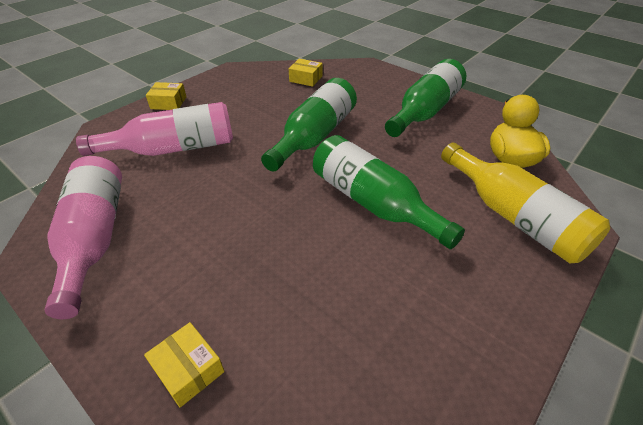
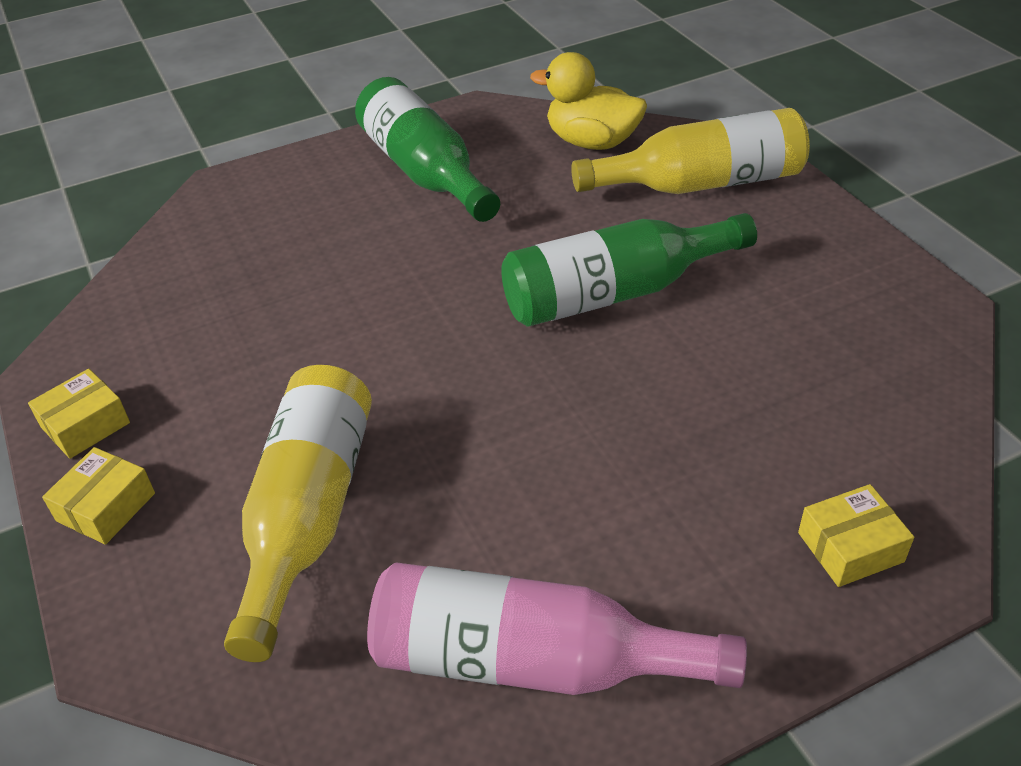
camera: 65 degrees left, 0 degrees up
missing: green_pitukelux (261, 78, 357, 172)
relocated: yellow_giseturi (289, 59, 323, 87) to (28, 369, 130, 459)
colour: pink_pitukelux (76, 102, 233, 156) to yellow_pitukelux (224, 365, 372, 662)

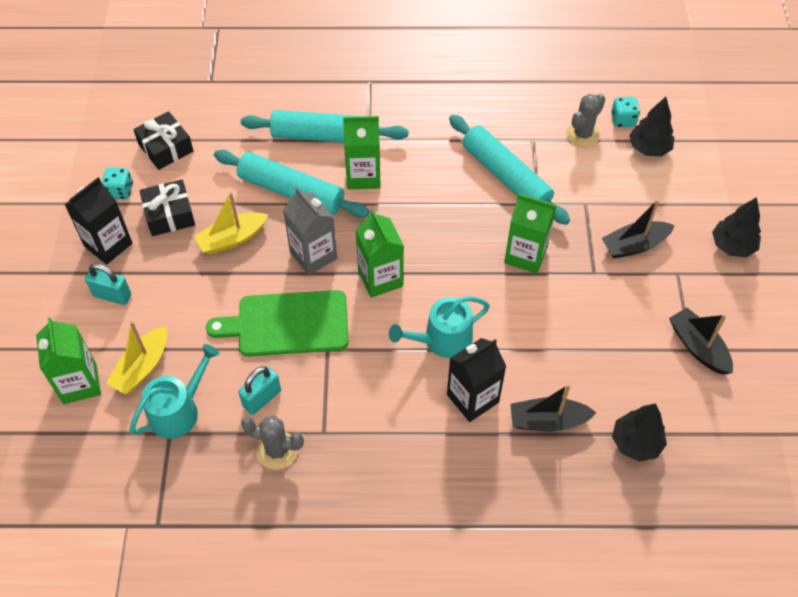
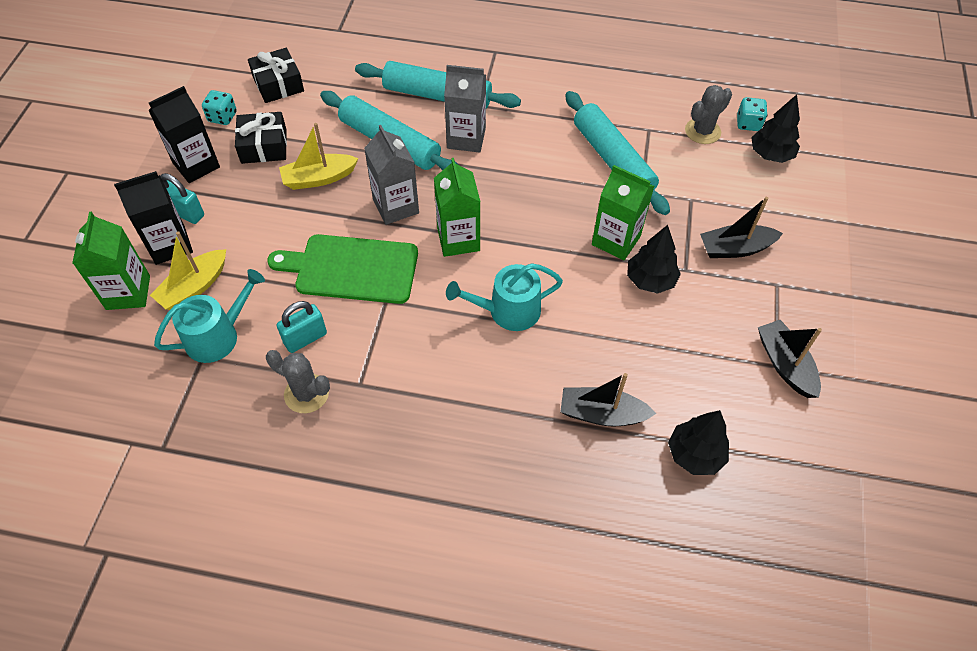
camera: 10 degrees right, 0 degrees up
relocated: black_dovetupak (447, 338, 506, 422) to (114, 171, 193, 265); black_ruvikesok (712, 197, 761, 257) to (627, 225, 681, 294)
colour: green_dovetupak (343, 116, 381, 189) to grey_dovetupak (444, 65, 486, 153)

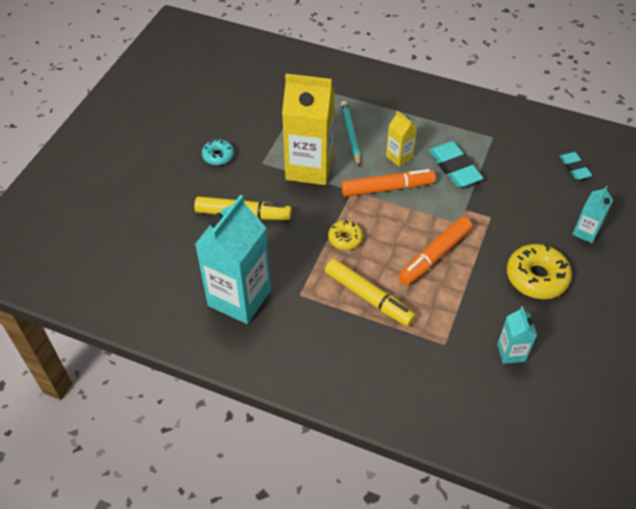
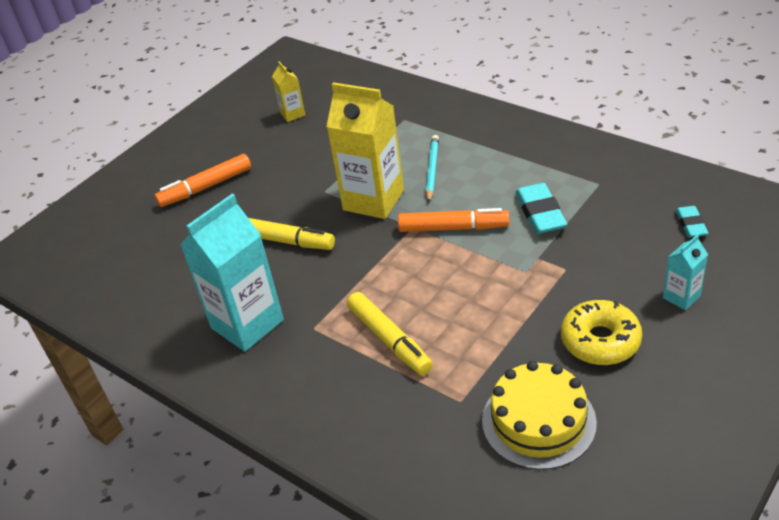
camera: 20 degrees right, 10 degrees down
missing: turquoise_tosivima (202, 139, 234, 165); yellow_tosivima (328, 220, 363, 250)
relocated: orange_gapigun (398, 217, 473, 285) to (155, 154, 251, 207); yellow_dovetupak (386, 111, 417, 167) to (272, 61, 305, 122)
exchanged: turquoise_dovetupak (497, 306, 537, 364) to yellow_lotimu (482, 361, 597, 470)

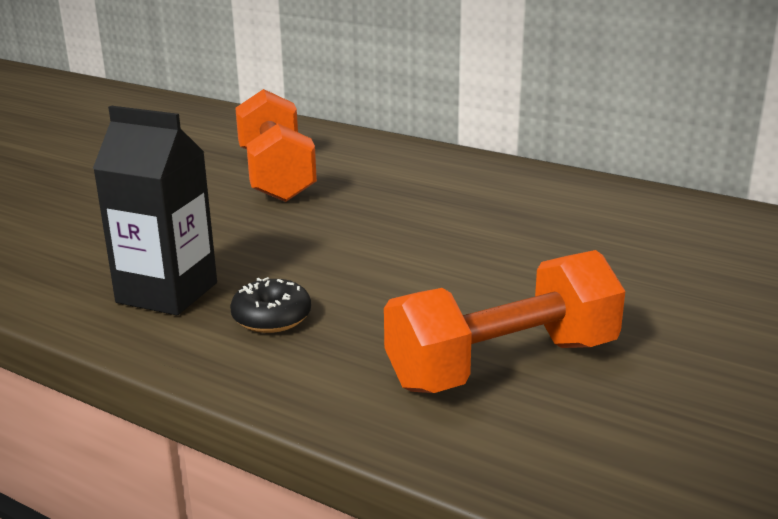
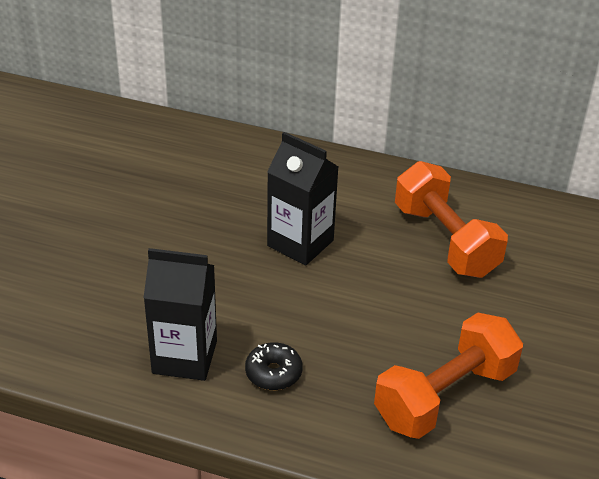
camera: 15 degrees left, 15 degrees up
appeared: black_dovetupak (267, 132, 339, 266)
relocated: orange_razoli (235, 89, 317, 202) to (395, 161, 508, 278)

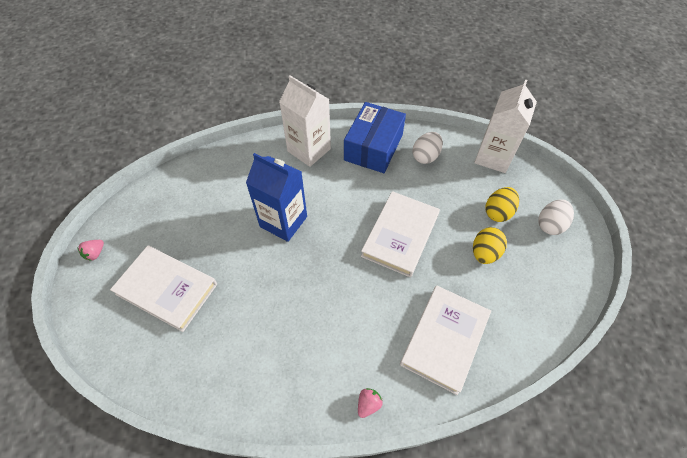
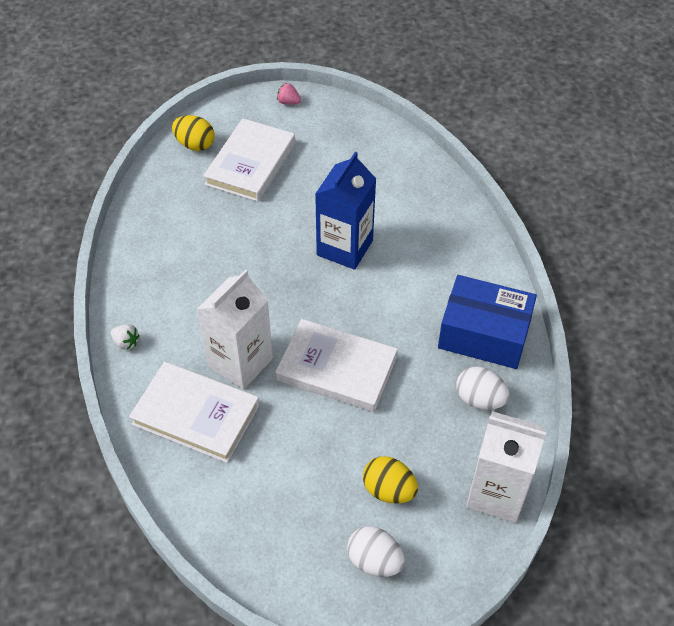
camera: 85 degrees right, 5 degrees down
relocated: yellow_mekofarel (473, 227, 507, 264) to (172, 115, 215, 151); white_dovetupak (279, 75, 331, 167) to (197, 269, 273, 390)
colour: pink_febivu (358, 388, 383, 418) to white_febivu (111, 324, 140, 350)

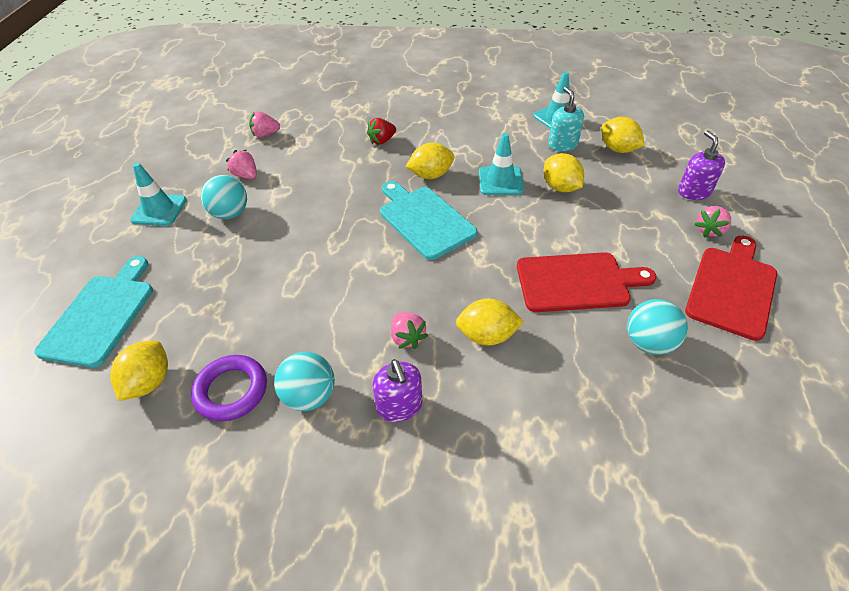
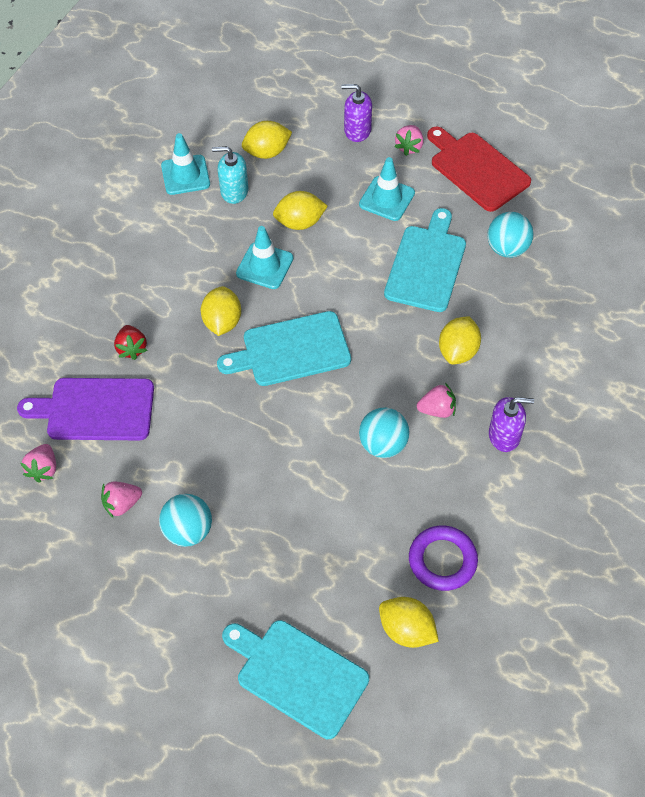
camera: 70 degrees left, 10 degrees up
appeared: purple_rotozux (17, 378, 154, 440)
relocated: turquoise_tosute (130, 163, 187, 226) to (359, 157, 415, 221); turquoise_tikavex (274, 352, 335, 411) to (359, 408, 409, 458)
colour: red_rotozux (517, 252, 657, 312) to turquoise_rotozux (384, 208, 466, 312)
spun: pink_febivu (695, 206, 731, 237) = (394, 125, 423, 156) 45 degrees clockwise

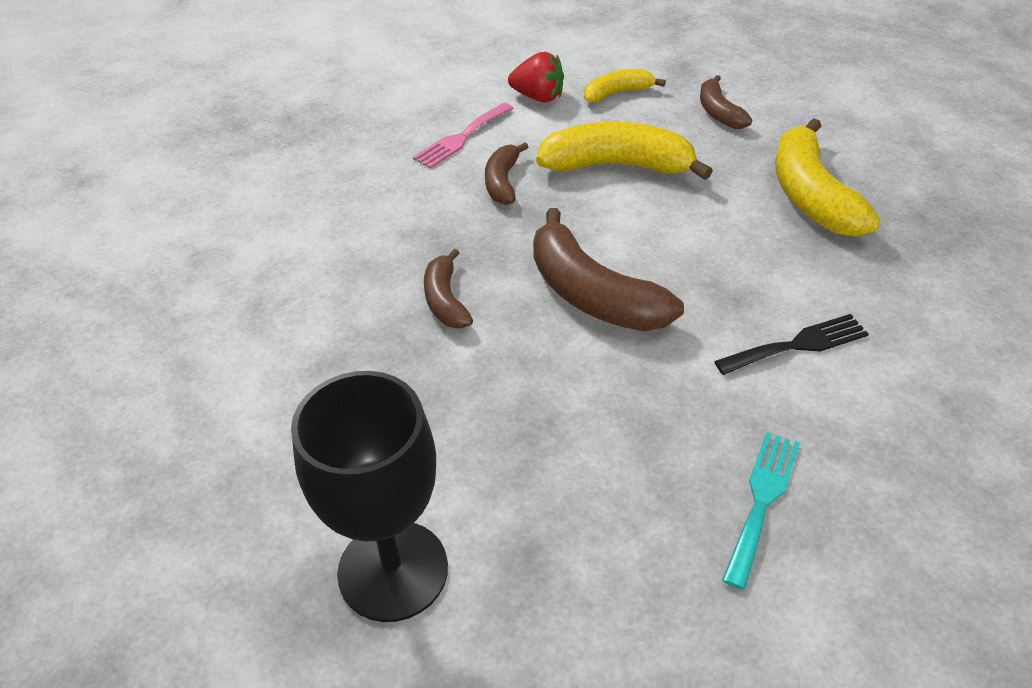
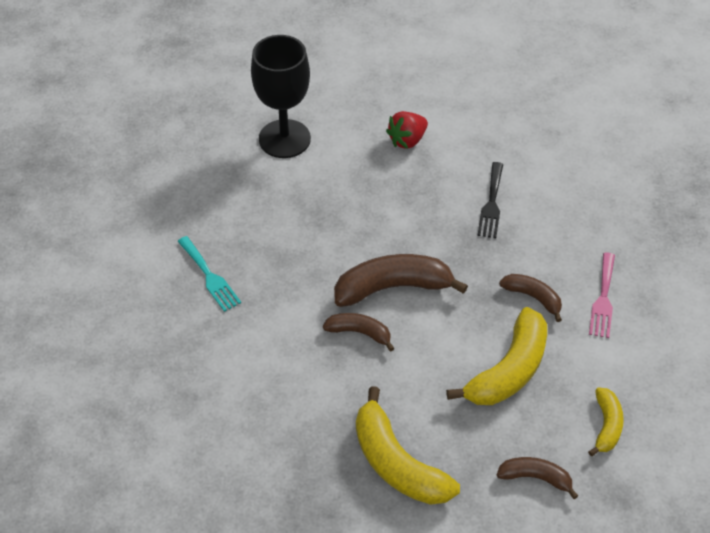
camera: 120 degrees right, 5 degrees up
relocated: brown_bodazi (424, 249, 473, 328) to (323, 313, 395, 352); red_febivu (508, 52, 564, 102) to (386, 111, 428, 149); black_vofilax (714, 314, 869, 375) to (477, 162, 503, 238)
spun: yellow_bodazi (775, 118, 880, 237) = (356, 386, 460, 505) 150 degrees counterclockwise; pink_vofilax (413, 103, 513, 169) = (589, 252, 615, 338) 150 degrees counterclockwise

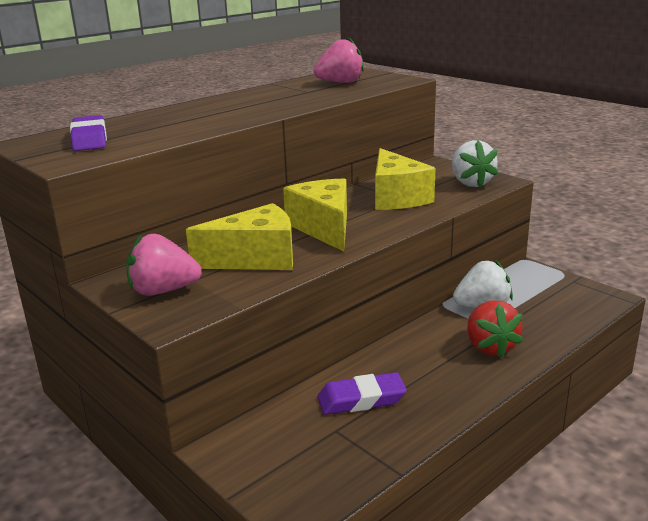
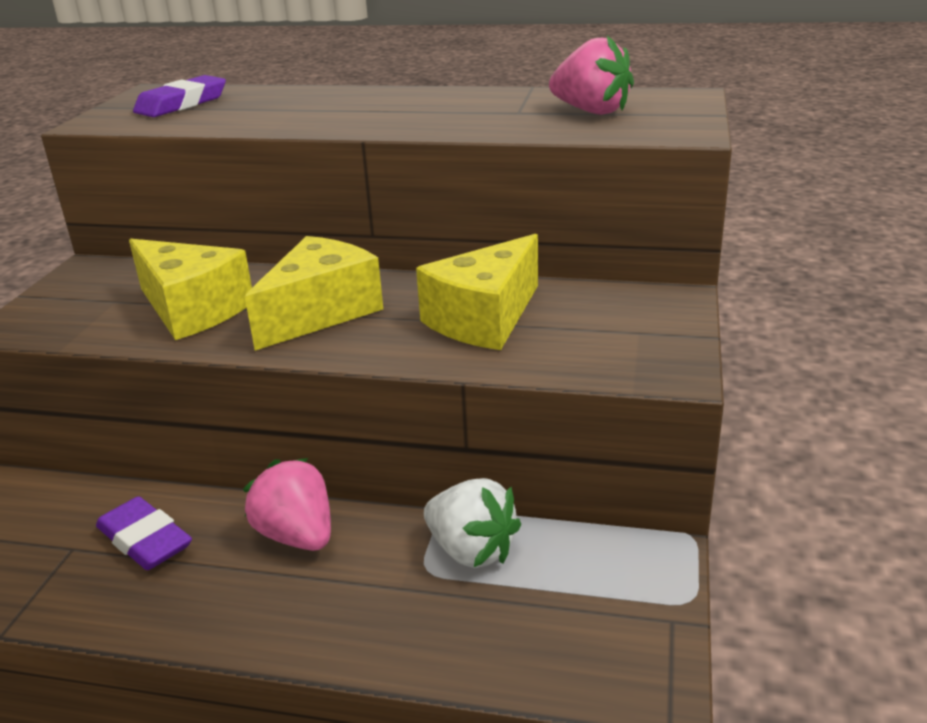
camera: 55 degrees right, 5 degrees up
missing: white_febivu (452, 140, 498, 187); red_febivu (467, 301, 523, 358)
relocated: pink_febivu (126, 234, 202, 296) to (243, 458, 331, 551)

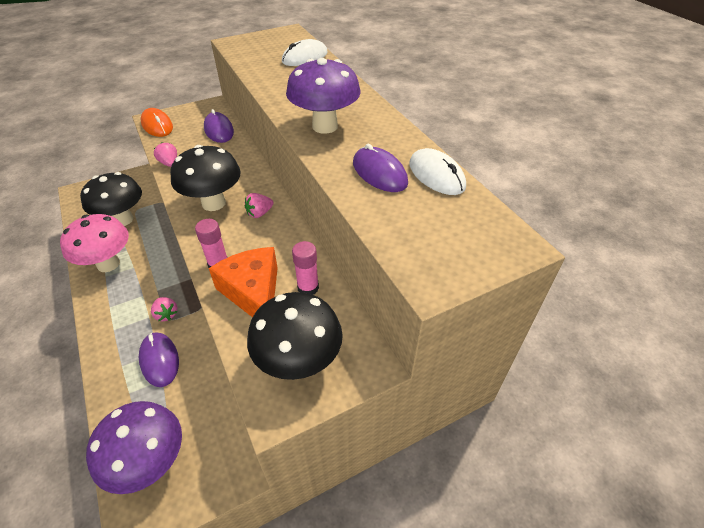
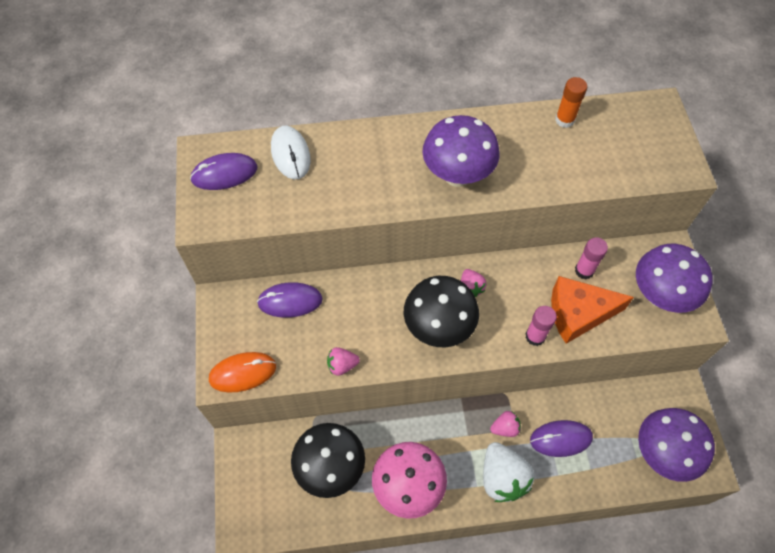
camera: 70 degrees left, 15 degrees up
appeared: white_febivu (483, 442, 534, 502)
relocated: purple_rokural (353, 144, 408, 192) to (190, 153, 257, 190)
exchanged: white_rokural (409, 148, 466, 195) to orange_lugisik (555, 77, 587, 128)
colour: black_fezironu (247, 292, 343, 380) to purple_fezironu (636, 244, 713, 313)

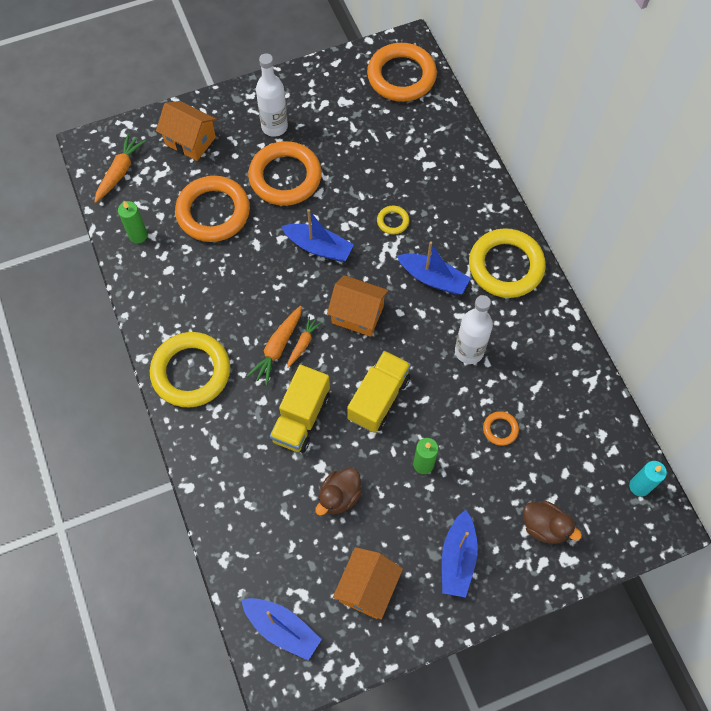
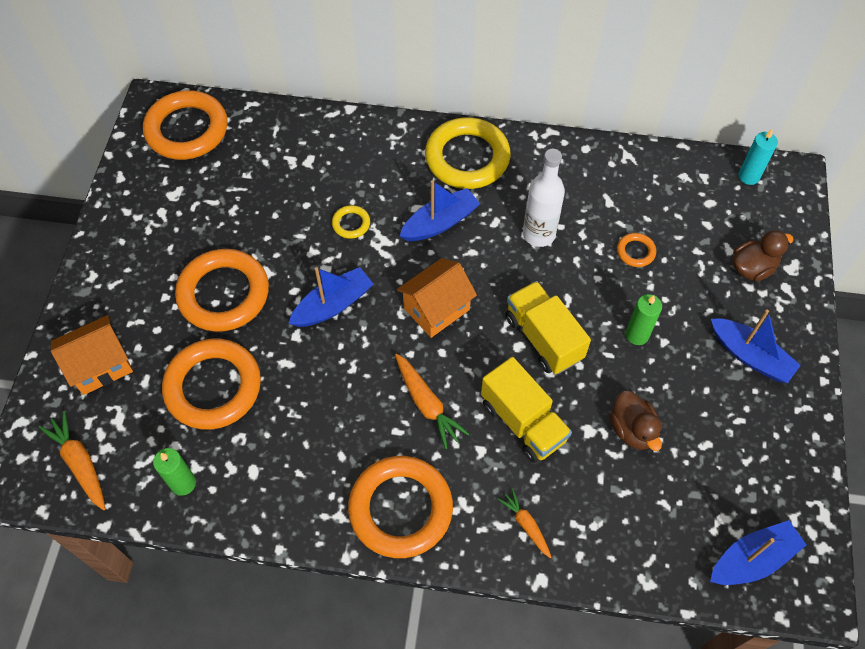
camera: 60 degrees left, 5 degrees down
missing: white_pitukelux (256, 53, 288, 137); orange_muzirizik (333, 547, 403, 620)
relocated: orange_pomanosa (287, 317, 322, 368) to (498, 489, 552, 558)
colour: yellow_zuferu (150, 332, 230, 408) to orange_zuferu (348, 456, 453, 558)

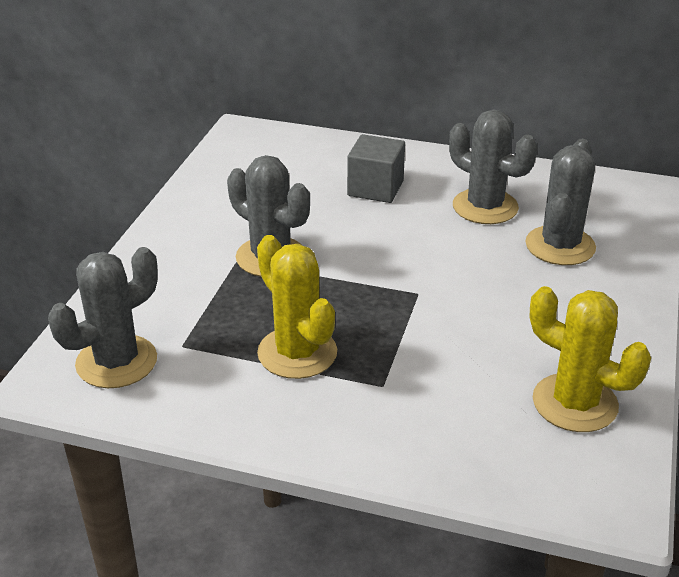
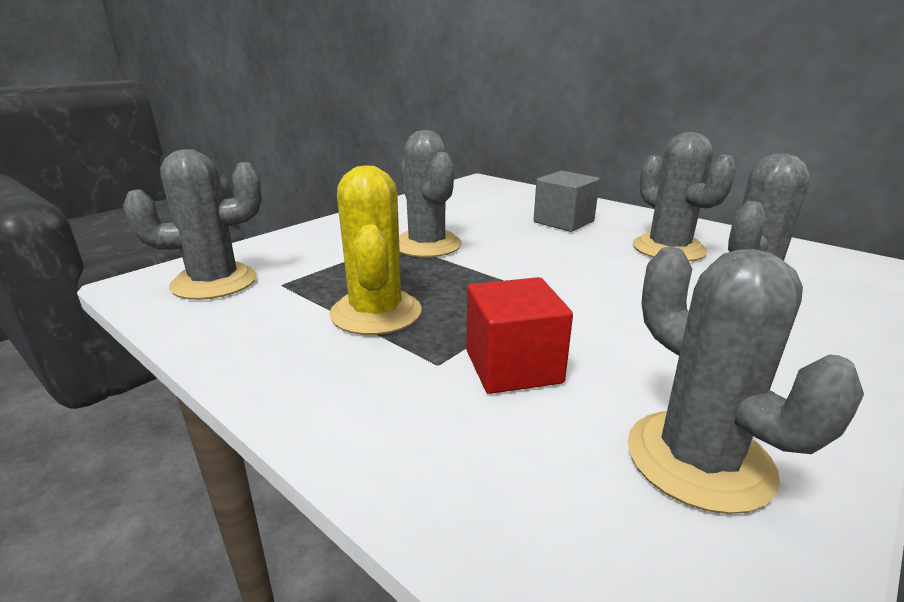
camera: 25 degrees right, 10 degrees down
appeared: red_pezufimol (466, 277, 573, 394)
colour: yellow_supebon (530, 286, 651, 432) to grey_supebon (628, 247, 864, 514)

